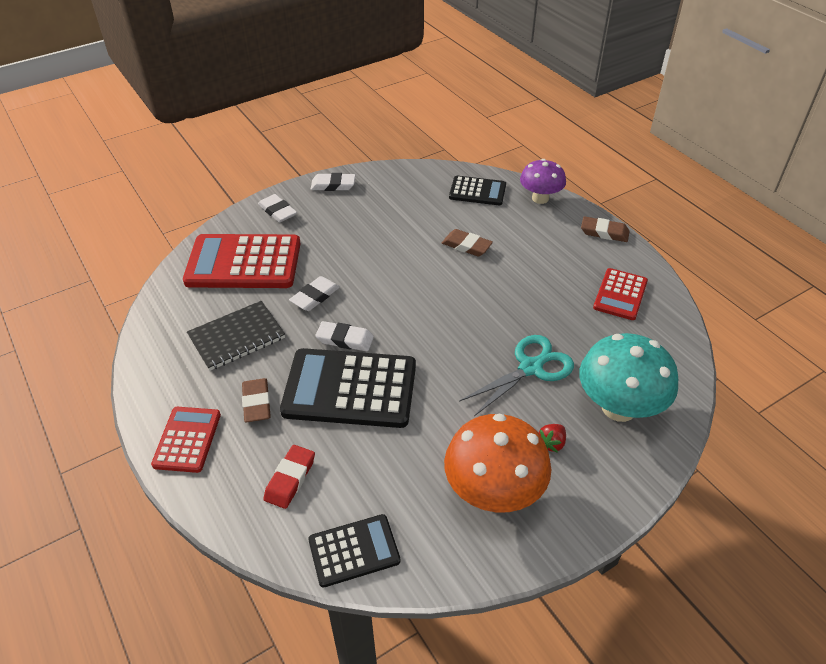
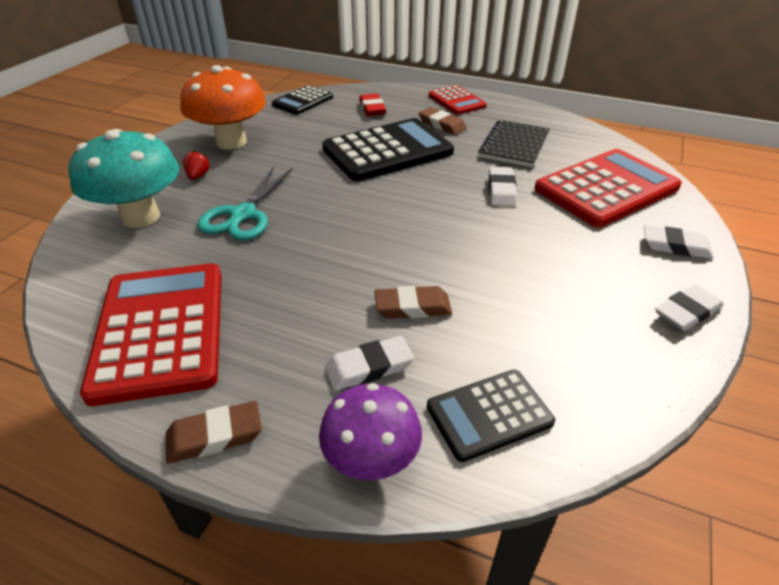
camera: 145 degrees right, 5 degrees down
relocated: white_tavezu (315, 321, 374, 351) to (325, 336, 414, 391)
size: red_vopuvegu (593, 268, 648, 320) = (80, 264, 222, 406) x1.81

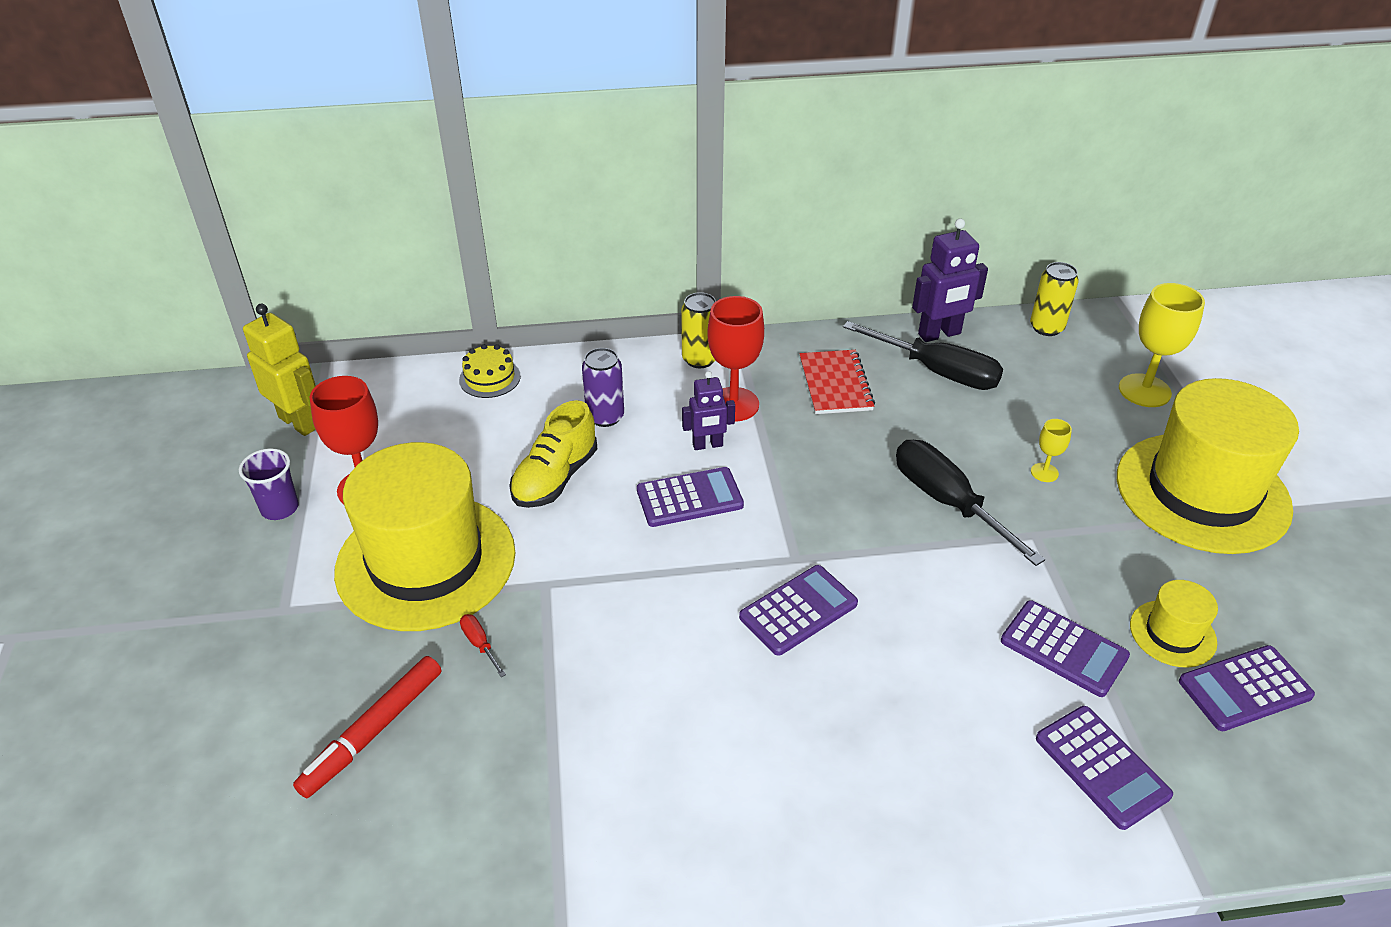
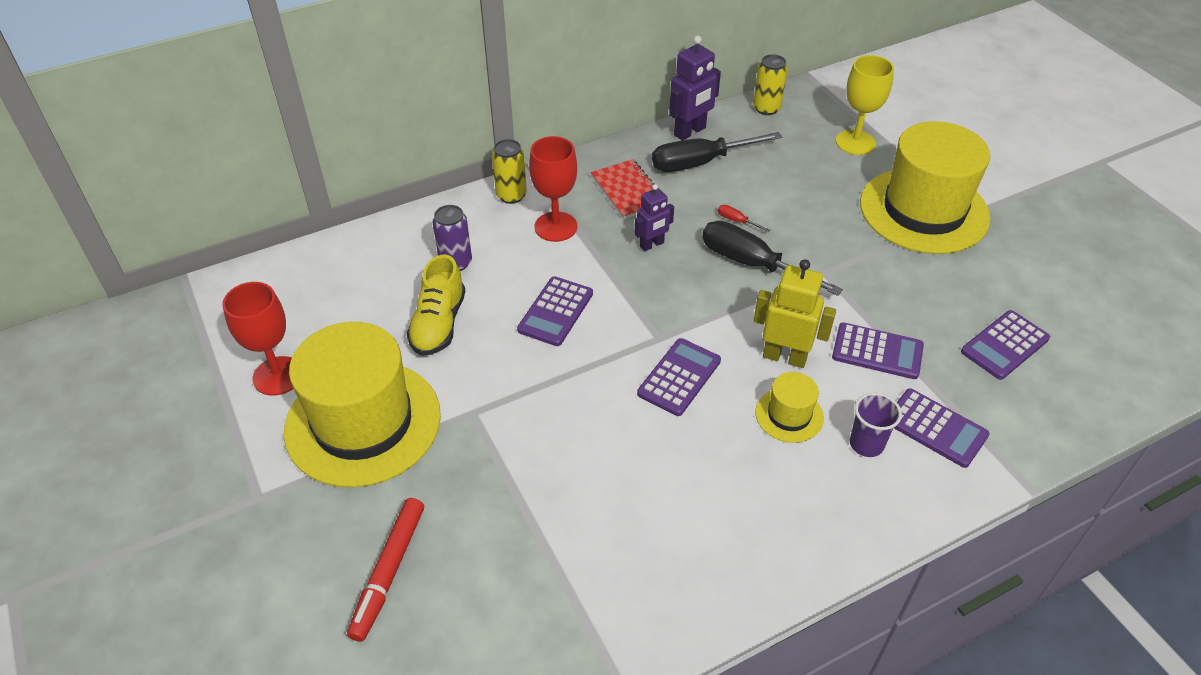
camera: 20 degrees left, 5 degrees up
missing: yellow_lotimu (459, 344, 521, 398); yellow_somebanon (1031, 419, 1072, 482)
relocated: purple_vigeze (682, 371, 735, 450) to (635, 184, 674, 251); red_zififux (460, 614, 506, 677) to (718, 205, 771, 232); yellow_vigeze (243, 304, 316, 436) to (753, 259, 836, 368); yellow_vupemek (1130, 580, 1218, 668) to (755, 372, 824, 443); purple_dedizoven (239, 448, 299, 520) to (850, 393, 902, 457)
spun: purple_vopuvegu (637, 467, 744, 527) = (517, 276, 593, 346) 150 degrees clockwise; black_zififux (843, 321, 1003, 390) = (652, 132, 782, 172) 150 degrees clockwise

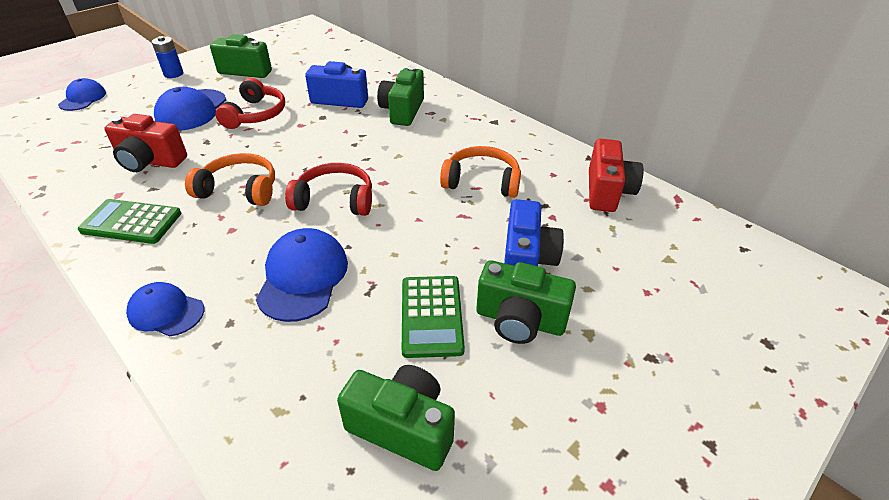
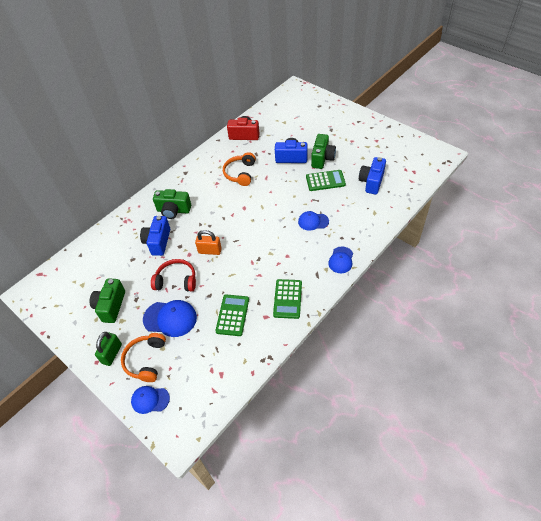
camera: 90 degrees left, 10 degrees up
missing: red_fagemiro (285, 163, 372, 216)
appeared: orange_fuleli (195, 230, 222, 255)
relocated: orange_fagemiro (185, 153, 275, 206) to (121, 333, 166, 382)
exchanged: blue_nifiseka (152, 36, 183, 78) to green_fuleli (95, 332, 122, 366); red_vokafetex (104, 114, 187, 172) to green_vopuvegu (215, 294, 249, 336)
colour: green_vokafetex (337, 365, 455, 471) to blue_vokafetex (359, 157, 386, 195)
size: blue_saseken (256, 228, 348, 322) = (298, 211, 329, 231) x0.64

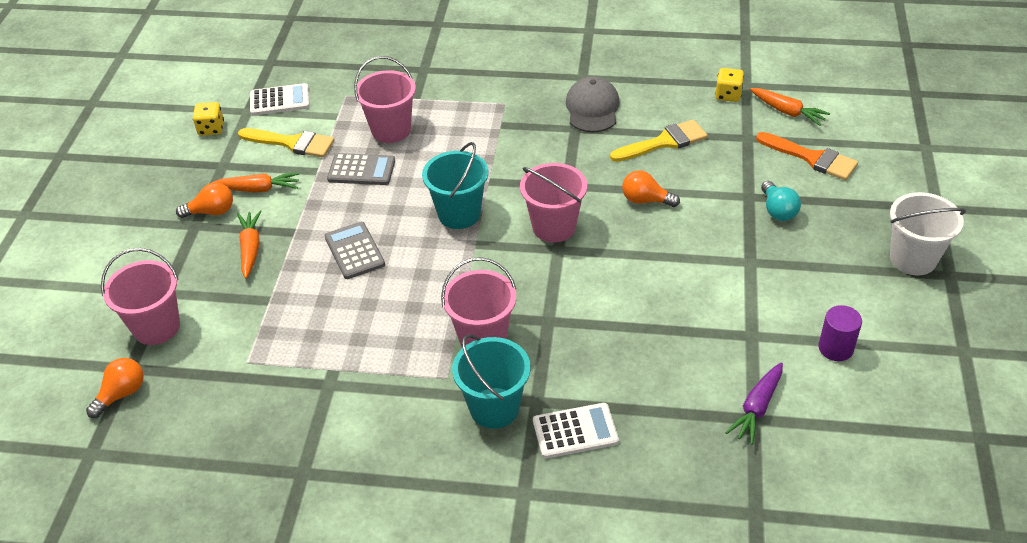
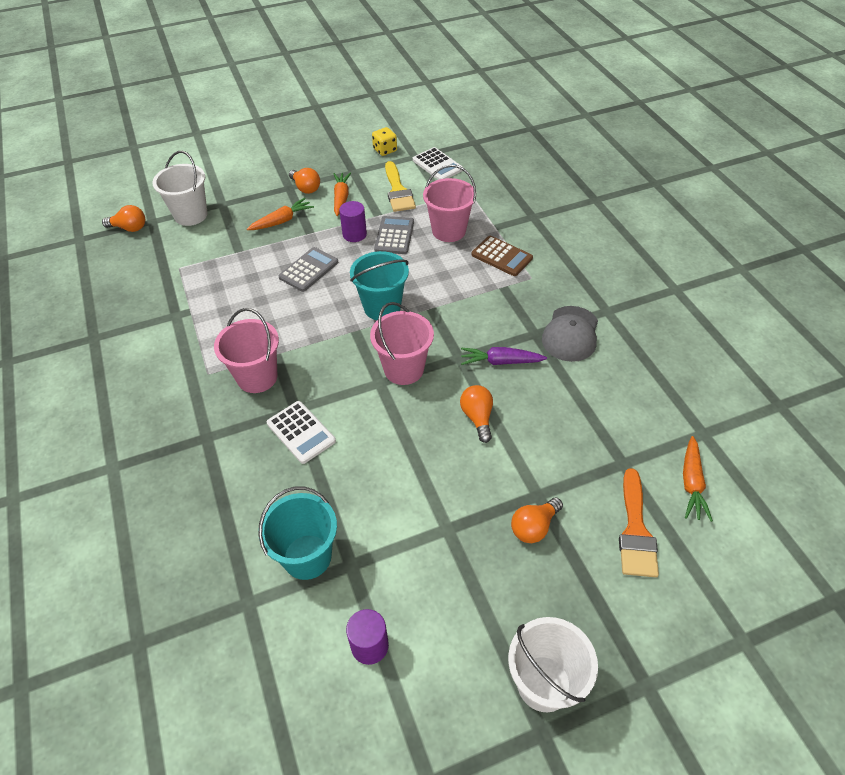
camera: 60 degrees right, 5 degrees up
missing: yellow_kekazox (610, 119, 708, 162); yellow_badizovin (715, 68, 744, 102)
appeared: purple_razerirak (339, 201, 367, 242); brown_vopuvegu (471, 236, 533, 276)
relocated: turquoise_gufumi (452, 334, 530, 429) to (258, 487, 337, 580); white_vopuvegu (533, 403, 619, 459) to (267, 401, 336, 464); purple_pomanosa (725, 362, 783, 445) to (461, 347, 547, 365)
colour: pink_gufumi (101, 248, 180, 345) to white_gufumi (152, 151, 208, 226); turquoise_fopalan (761, 181, 801, 221) to orange_fopalan (511, 497, 563, 543)
spun: orange_pomanosa (212, 172, 300, 192) = (333, 172, 351, 216) 150 degrees counterclockwise; grey_vopuvegu (327, 153, 395, 185) = (374, 216, 414, 254) 150 degrees counterclockwise; grey_saseken (566, 76, 620, 132) = (542, 306, 598, 362) 135 degrees clockwise

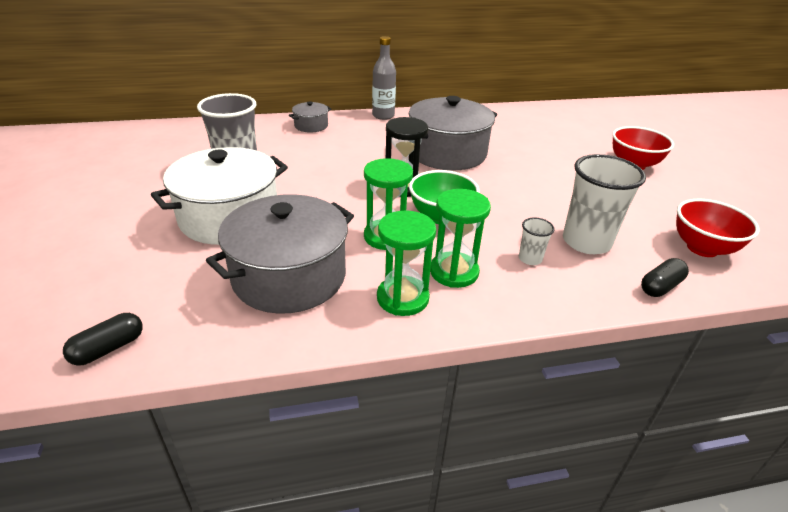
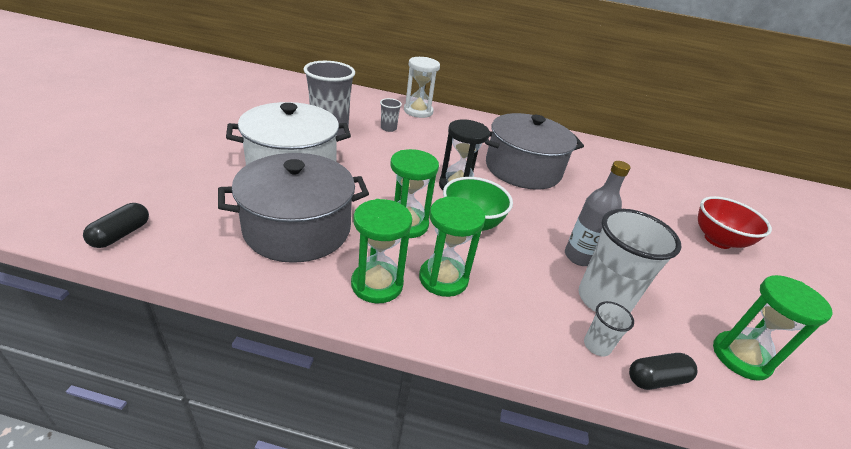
camera: 20 degrees right, 0 degrees up
appeared: grey_dedizoven (380, 98, 402, 132)
relocated: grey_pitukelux (372, 36, 396, 120) to (565, 161, 631, 266); white_dedizoven (519, 218, 555, 265) to (584, 301, 634, 356)
exchanged: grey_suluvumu (289, 101, 331, 133) to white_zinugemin (404, 57, 440, 118); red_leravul (676, 199, 760, 257) to green_zinugemin (713, 275, 833, 381)
spun: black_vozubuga (63, 313, 143, 366) = (83, 203, 149, 248) 45 degrees counterclockwise

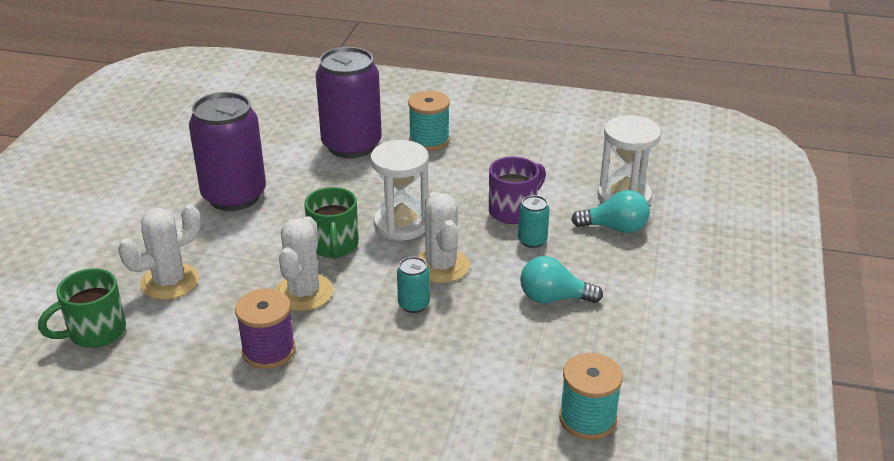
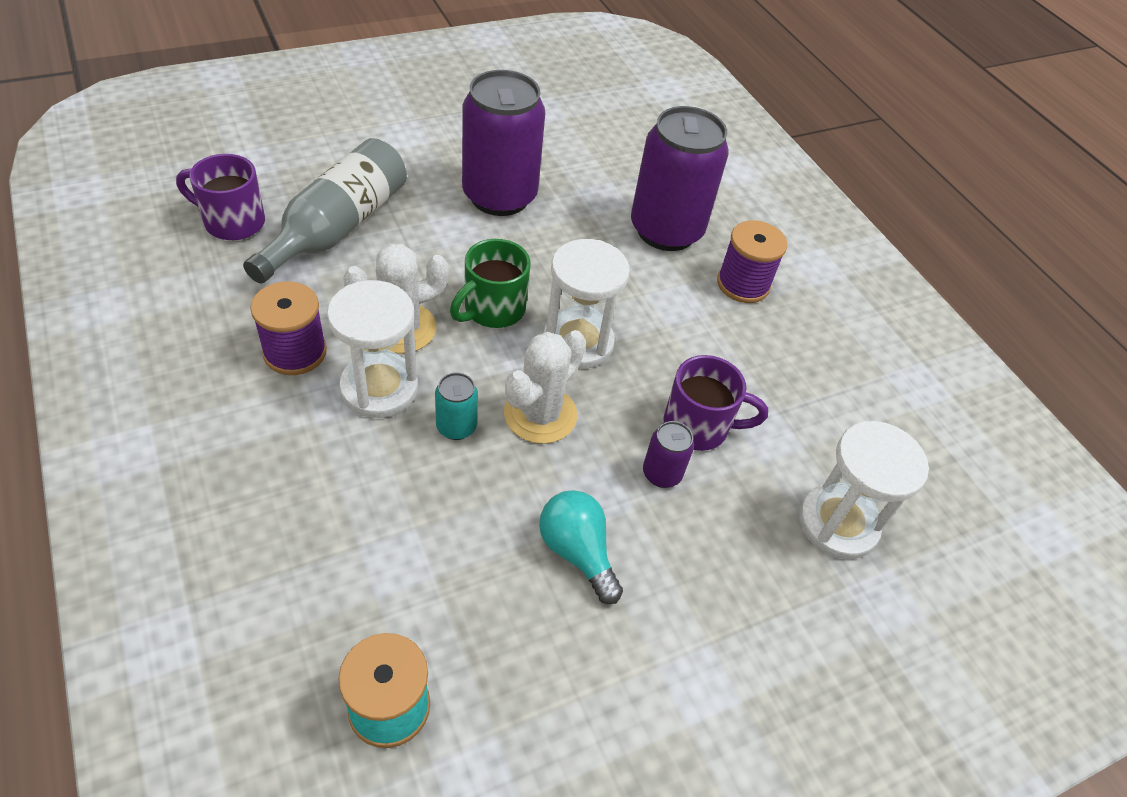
camera: 45 degrees right, 15 degrees up
missing: turquoise_fopalan (571, 190, 650, 233)
appeared: white_zinugemin (327, 280, 418, 418)
exchanged: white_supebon (118, 204, 201, 300) to grey_pitukelux (243, 138, 407, 283)
colour: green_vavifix (38, 268, 126, 348) to purple_vavifix (176, 154, 265, 240); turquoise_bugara (518, 195, 550, 248) to purple_bugara (643, 421, 694, 488); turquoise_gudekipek (408, 91, 450, 151) to purple_gudekipek (717, 220, 787, 303)

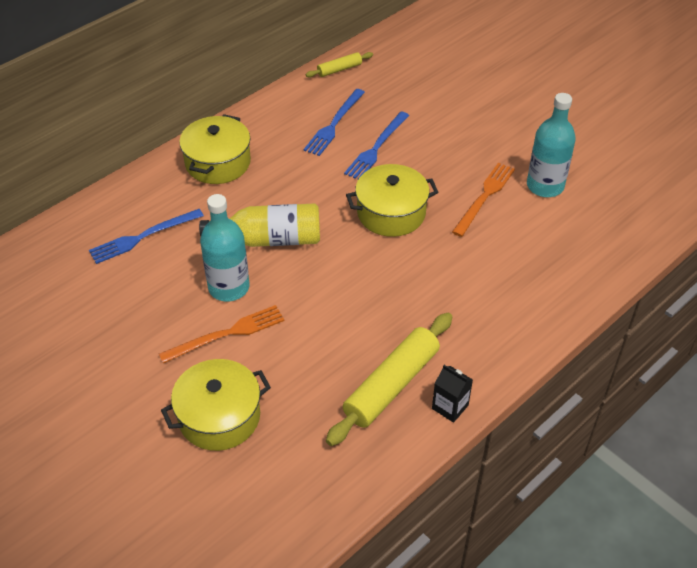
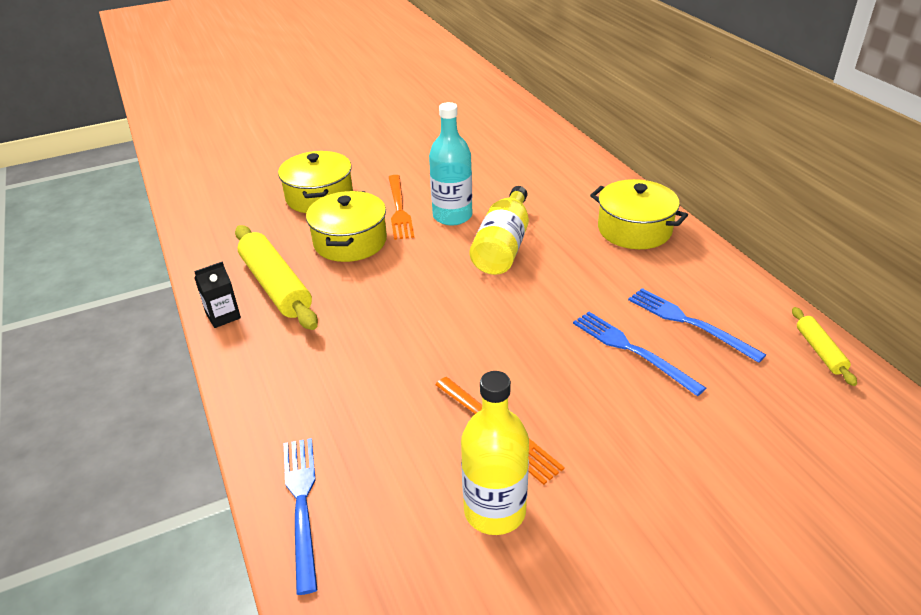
camera: 110 degrees right, 10 degrees down
relocated: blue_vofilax (89, 209, 204, 264) to (284, 438, 317, 595); yellow_suluvumu (346, 164, 438, 237) to (306, 191, 387, 262)
colour: turquoise_pitukelux (527, 93, 576, 197) to yellow_pitukelux (461, 371, 529, 535)

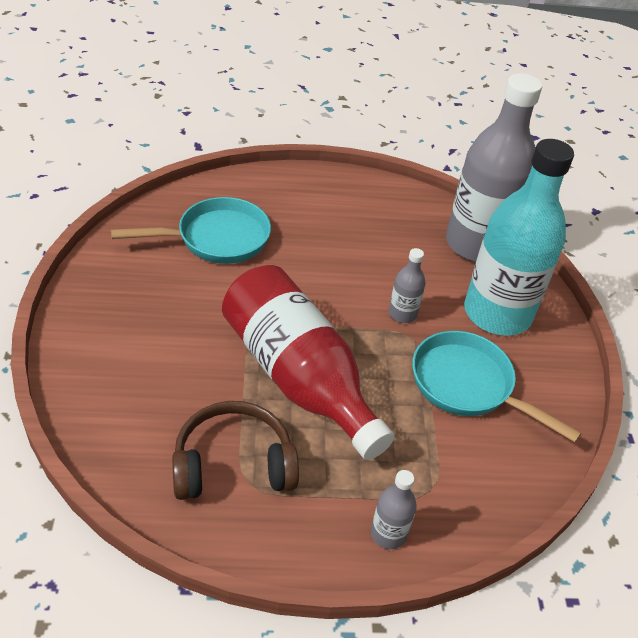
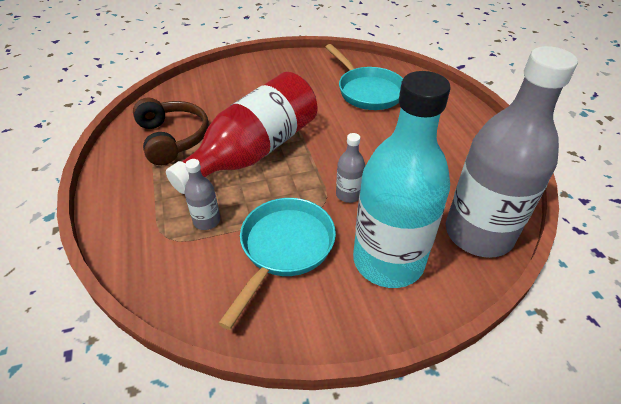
camera: 80 degrees right, 0 degrees up
relocated: grey_pitukelux (371, 470, 417, 549) to (185, 159, 220, 230)

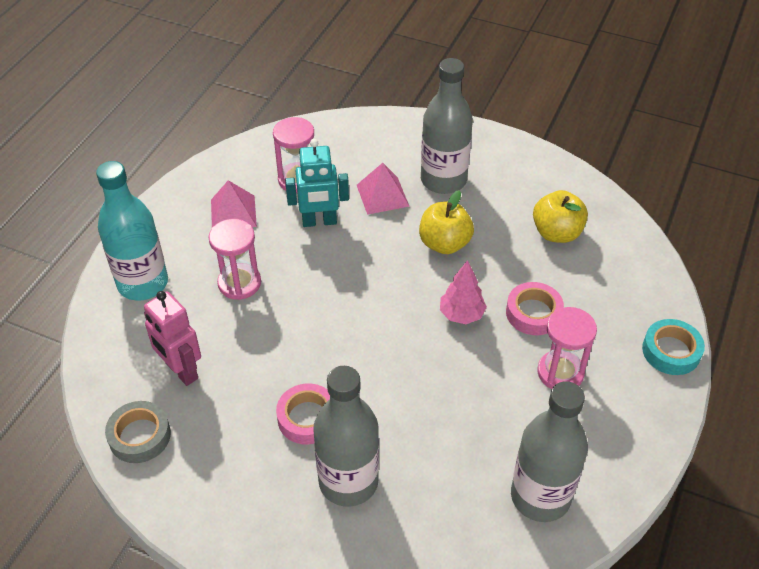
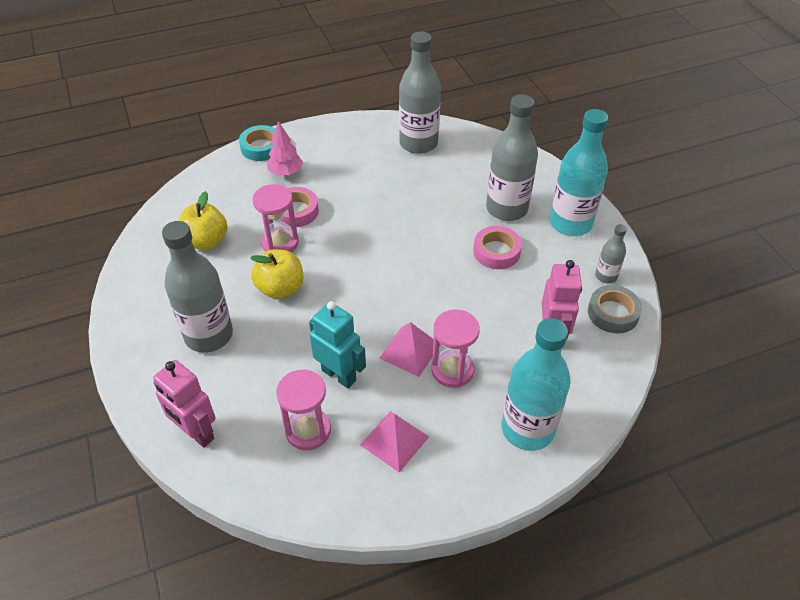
camera: 135 degrees left, 0 degrees up
appeared: pink_vigeze (153, 360, 216, 448); turquoise_pitukelux (550, 109, 608, 236); grey_pitukelux (595, 224, 627, 284)
relocated: pink_zinugemin (537, 307, 597, 389) to (252, 184, 299, 252); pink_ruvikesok (440, 260, 487, 324) to (267, 121, 303, 176); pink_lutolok (357, 163, 409, 215) to (380, 322, 441, 377)

